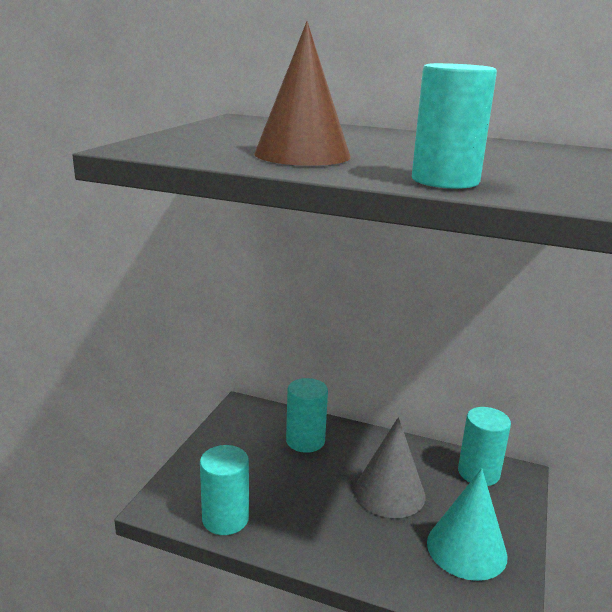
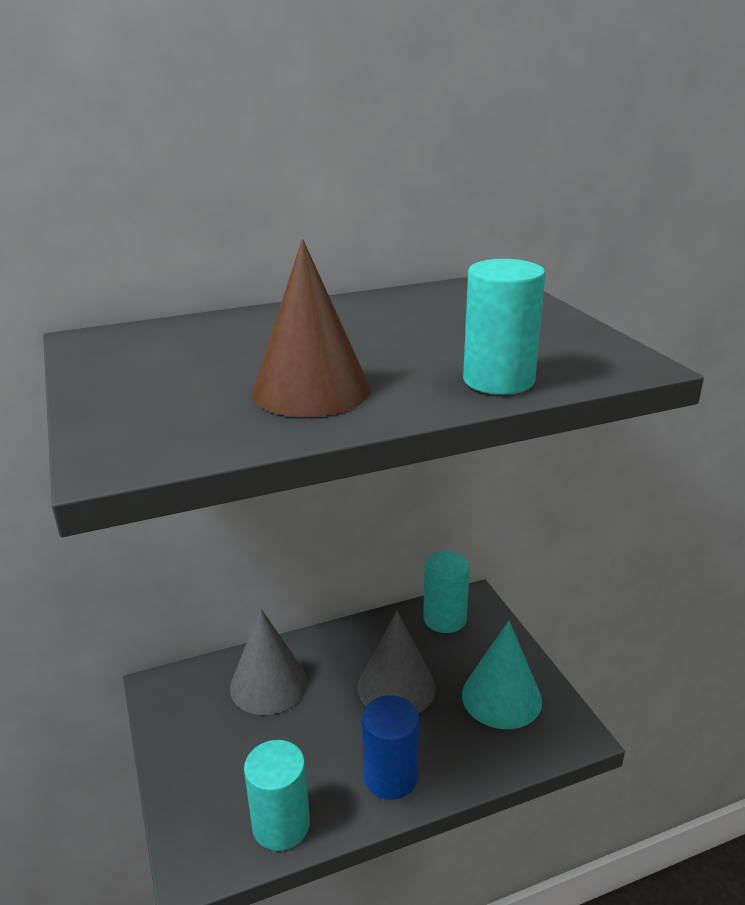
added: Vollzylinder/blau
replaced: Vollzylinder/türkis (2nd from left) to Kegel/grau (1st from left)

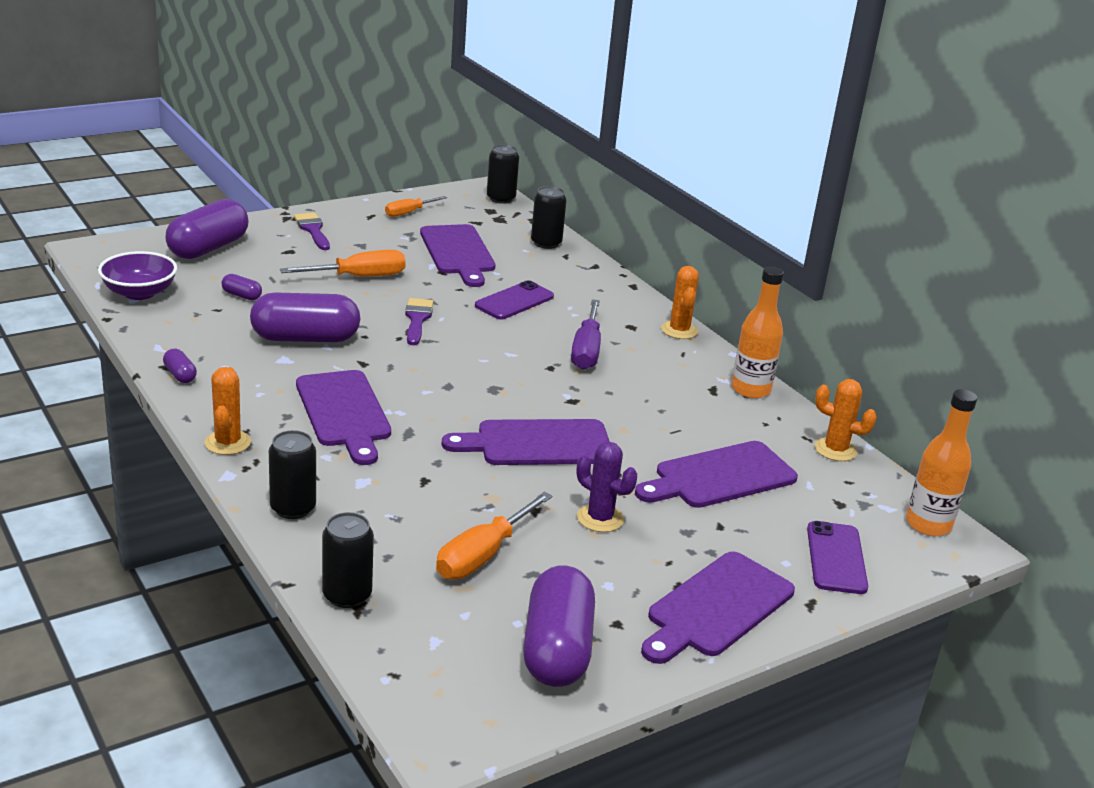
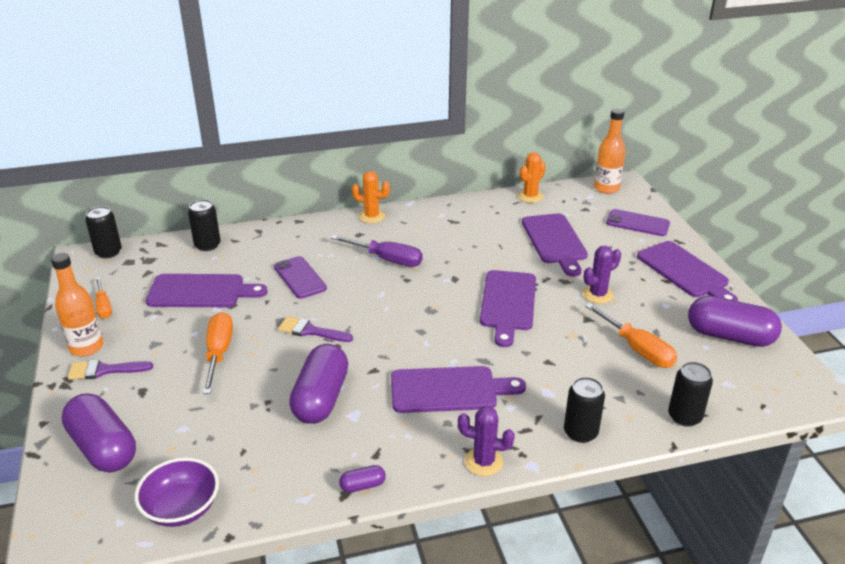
removed: Kapsel/lila (3rd from left)
moved: Flasche/orange (1st from left)
recoloured: Kaktus/orange (1st from left) to Kaktus/lila (1st from left)

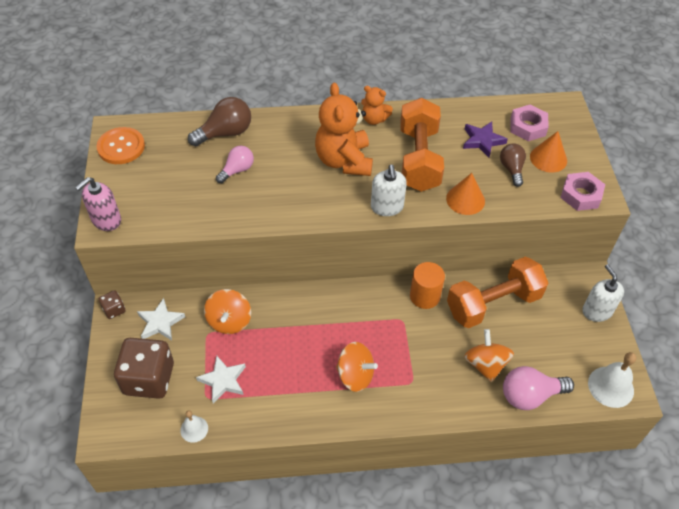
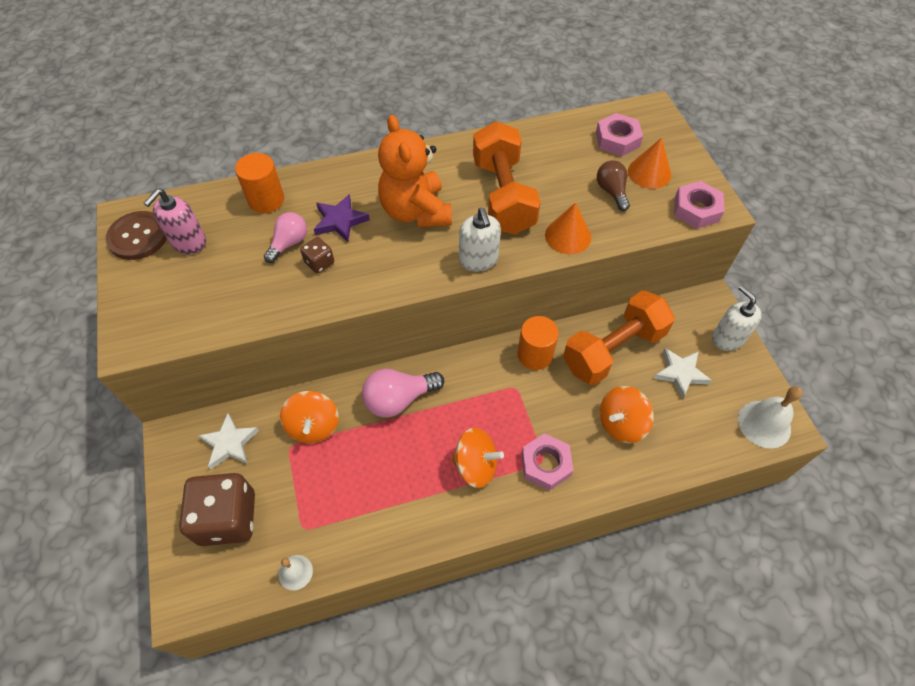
removed: Teddybär/orange (2nd from left)
added: Sechskantmutter/rosa (1st from left)
moved: Seifenspender/rosa; Spielwürfel/braun (1st from left in the first image) to Spielwürfel/braun (2nd from left); Stern/weiß (2nd from left); Stern/lila; Glühbirne/rosa (2nd from left)
replaced: Glühbirne/braun (1st from left) to Vollzylinder/orange (1st from left)
recoloured: Knopf/orange to Knopf/braun
turned: Kreisel/orange (3rd from left) 105 degrees counterclockwise

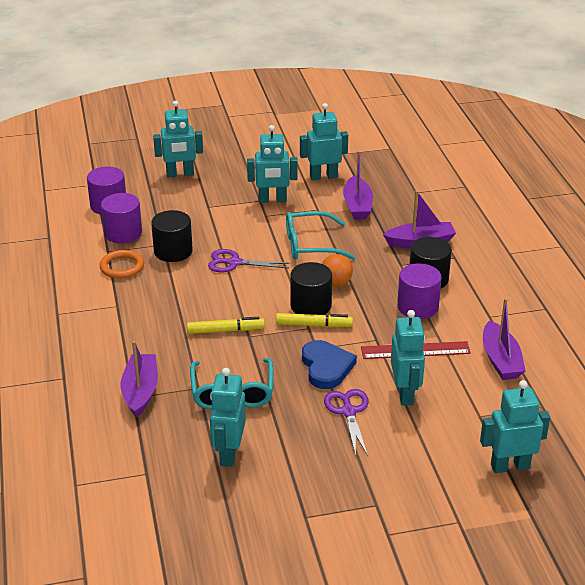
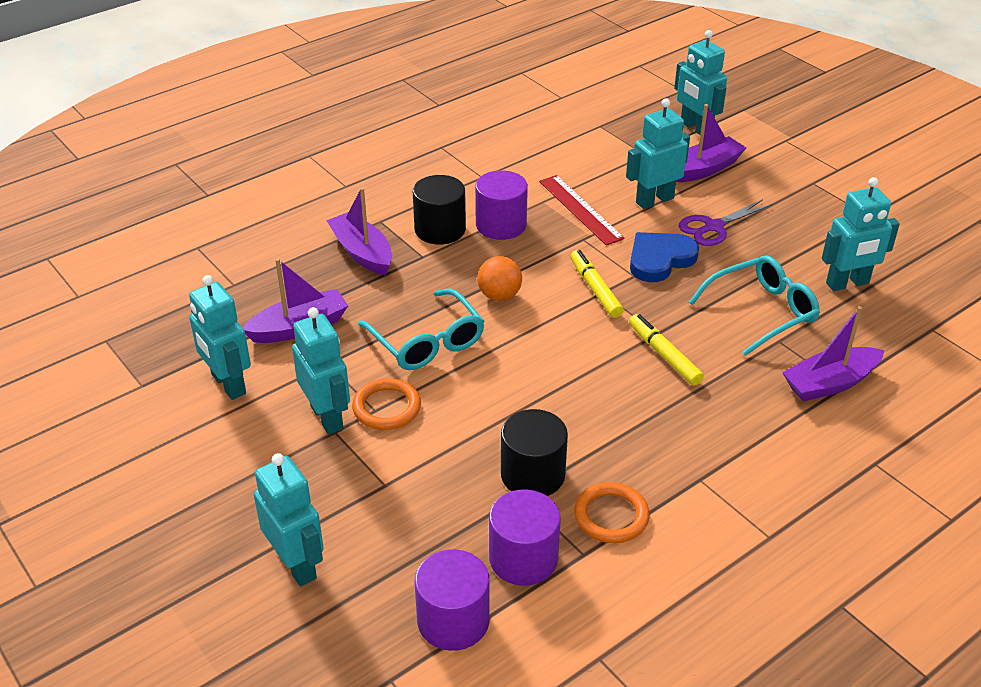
removed: Schere/lila (1st from left); Vollzylinder/schwarz (2nd from left)
added: Ring/orange (1st from left)
moved: Boot/lila (4th from left in the first image) to Boot/lila (3rd from left)

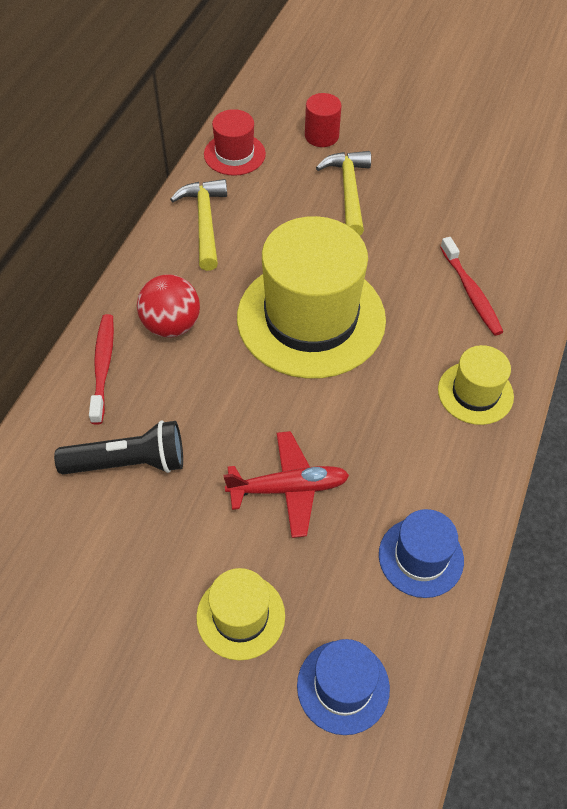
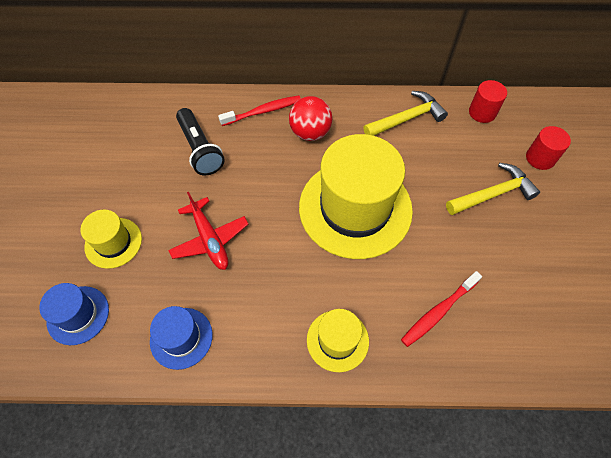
replaced: Hut/rot to Vollzylinder/rot (1st from left)

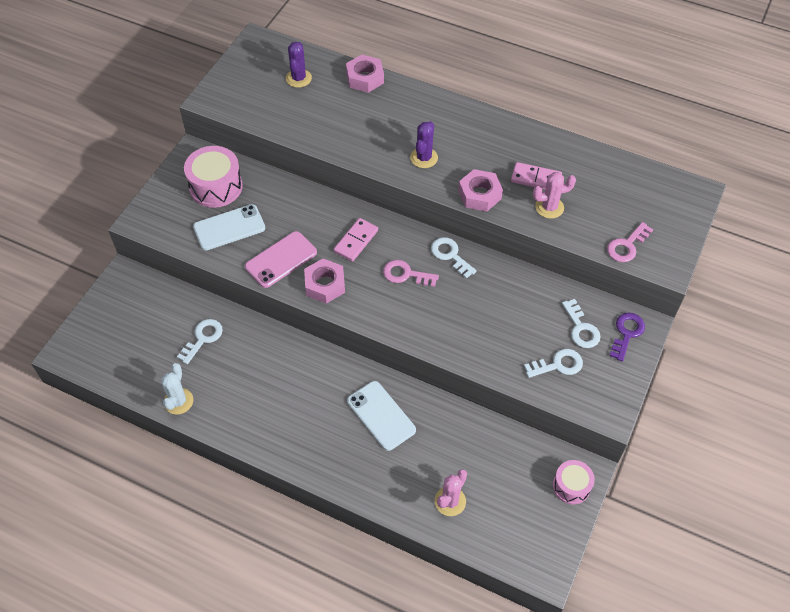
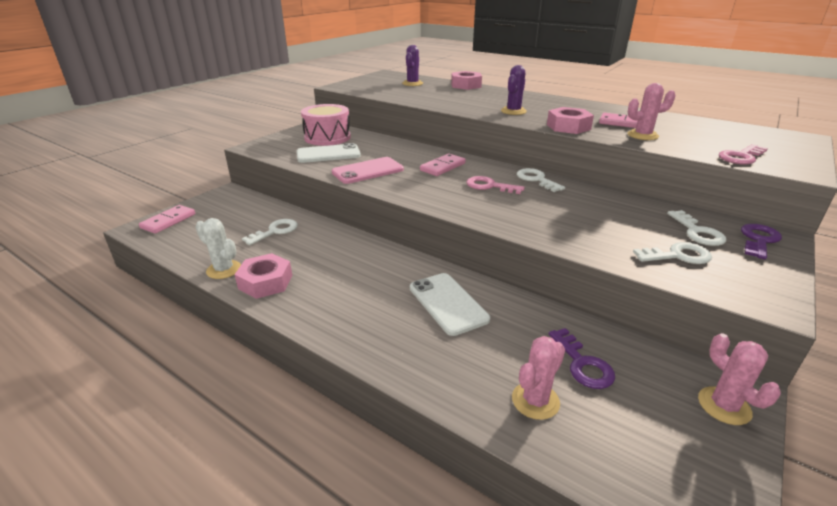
added: Dominostein/rosa (1st from left); Schlüssel/lila (1st from left)
moved: Sechskantmutter/rosa (1st from left)
replaced: Trommel/rosa (2nd from left) to Kaktus/rosa (3rd from left)
turned: Kaktus/weiß 75 degrees counterclockwise

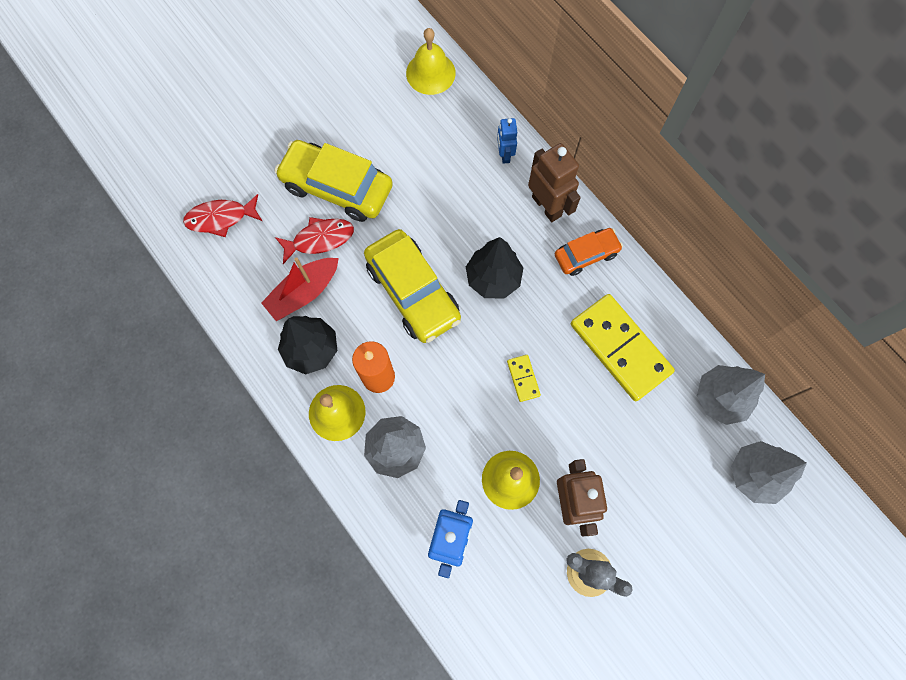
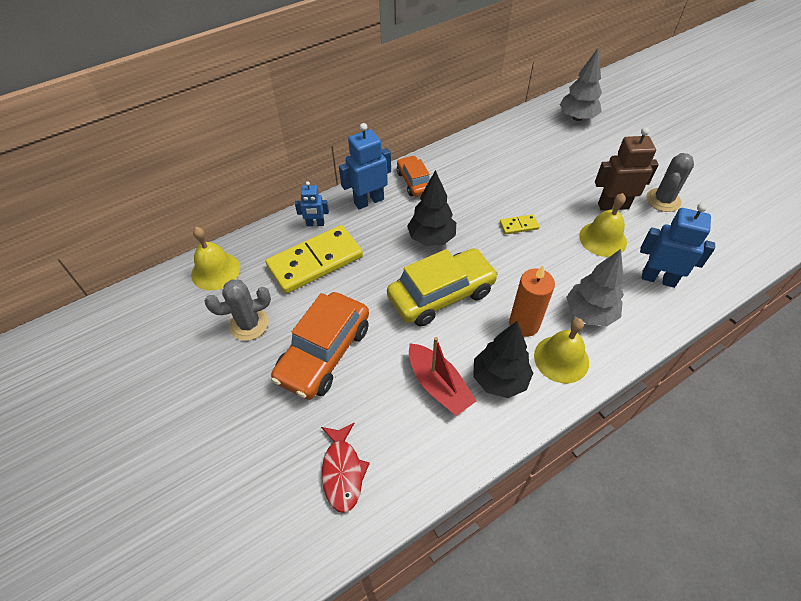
removed: Fisch/rot (2nd from left); Baum/grau (2nd from left)
added: Kaktus/grau (1st from left)
moved: Dominostein/gelb (2nd from left in the first image) to Dominostein/gelb (1st from left)
recoloured: Auto/gelb (1st from left) to Auto/orange (1st from left); Roboter/braun (1st from left) to Roboter/blau (2nd from left)

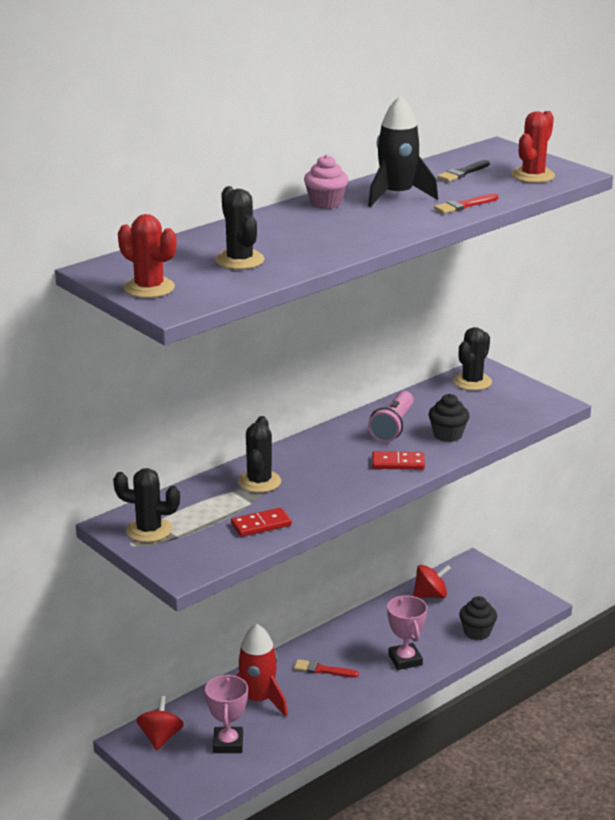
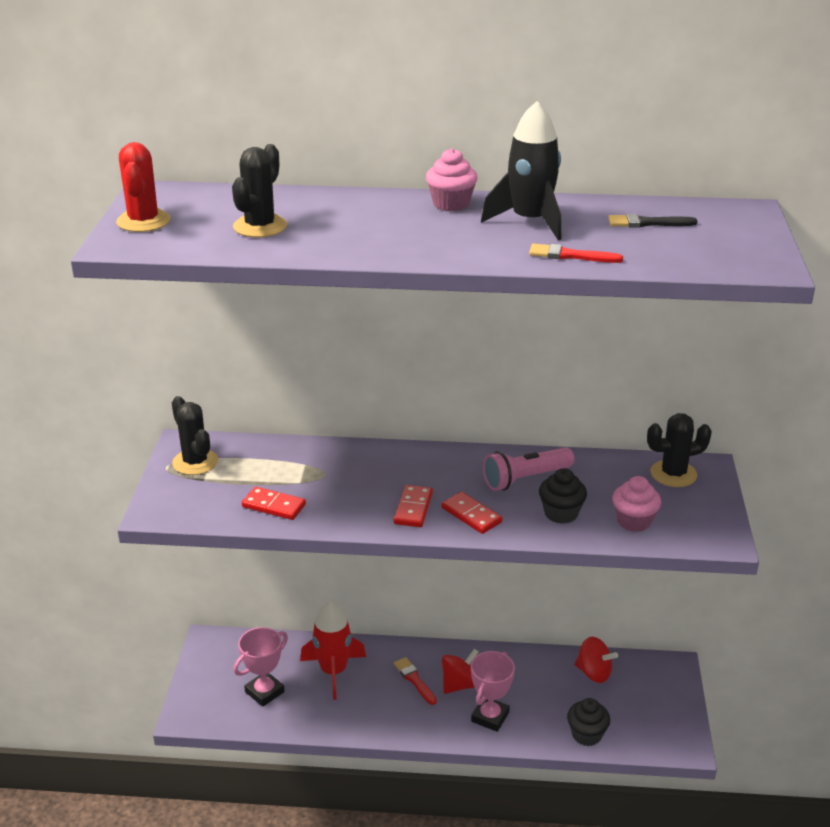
removed: Kaktus/schwarz (3rd from left); Kaktus/rot (2nd from left)
added: Dominostein/rot (2nd from left); Muffin/rosa (2nd from left)
moved: Kreisel/rot (1st from left)

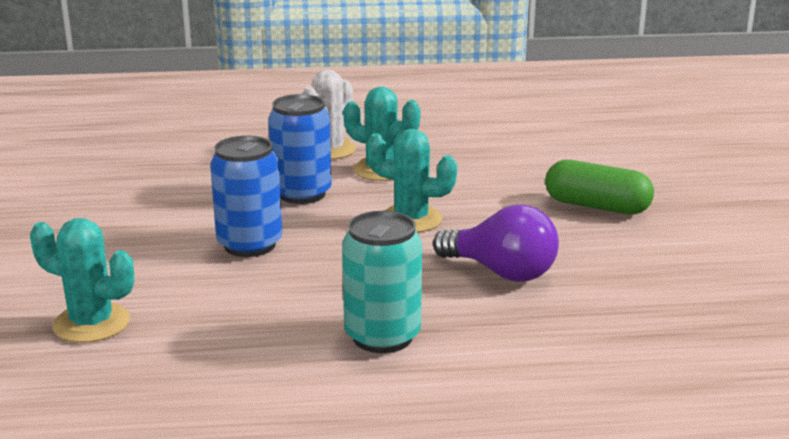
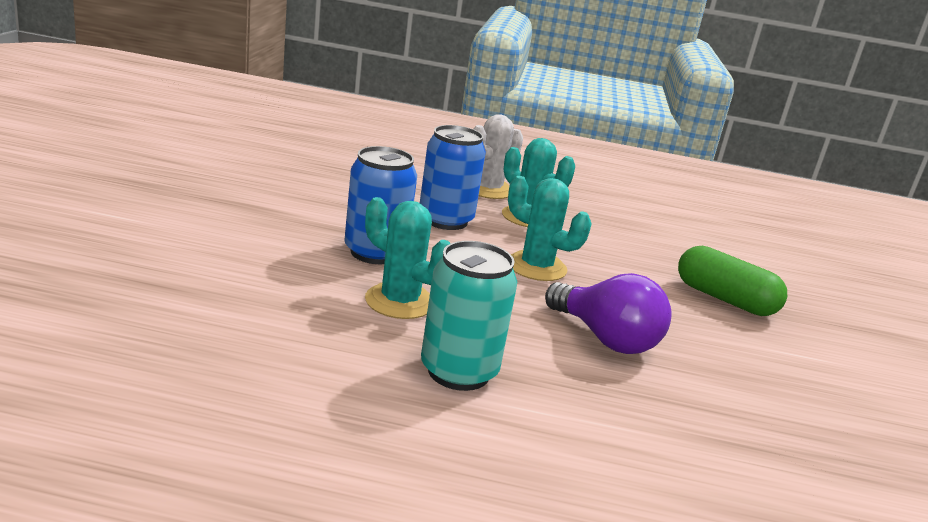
moved: Kaktus/türkis (1st from left)

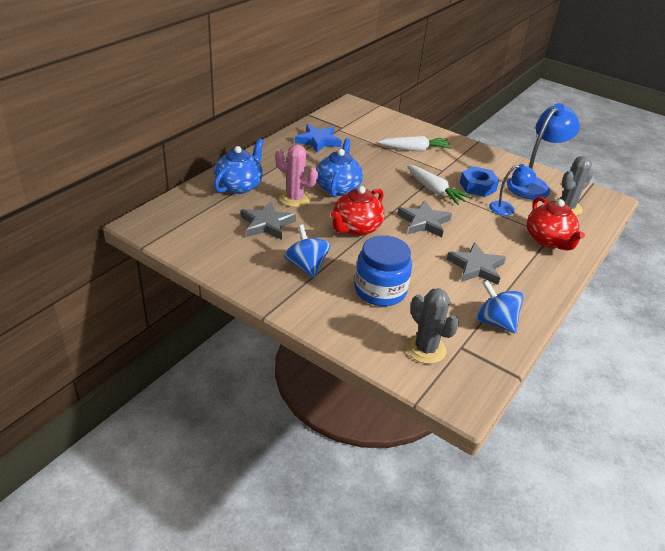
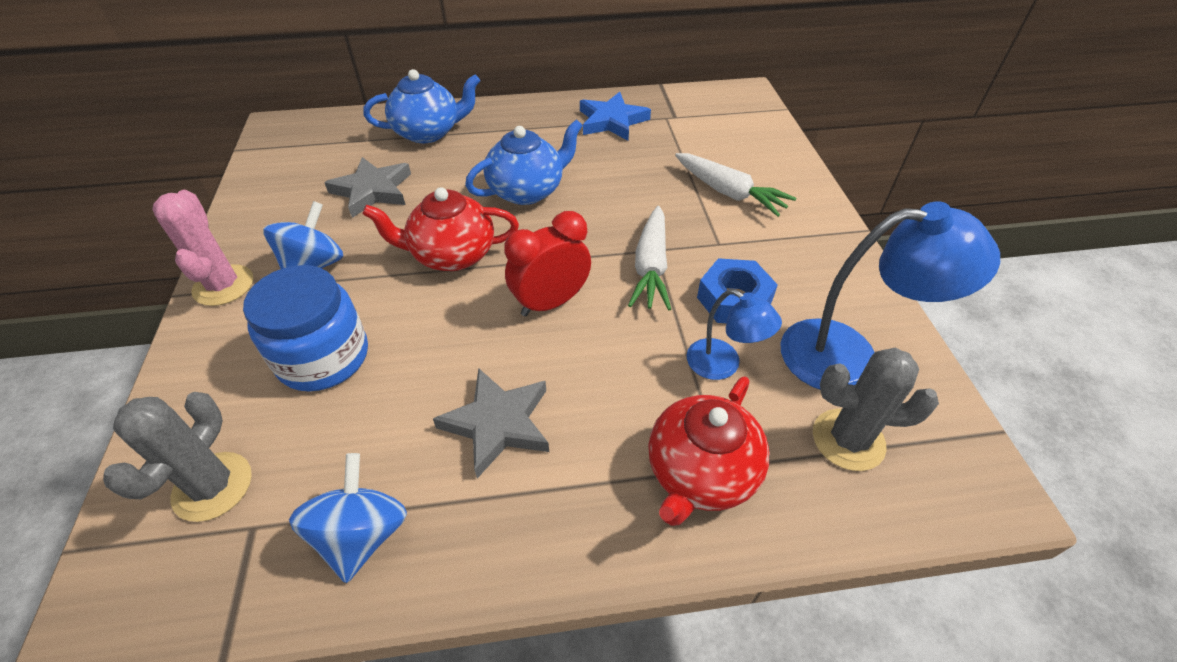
moved: Kaktus/rosa
replaced: Stern/grau (2nd from left) to Wecker/rot

